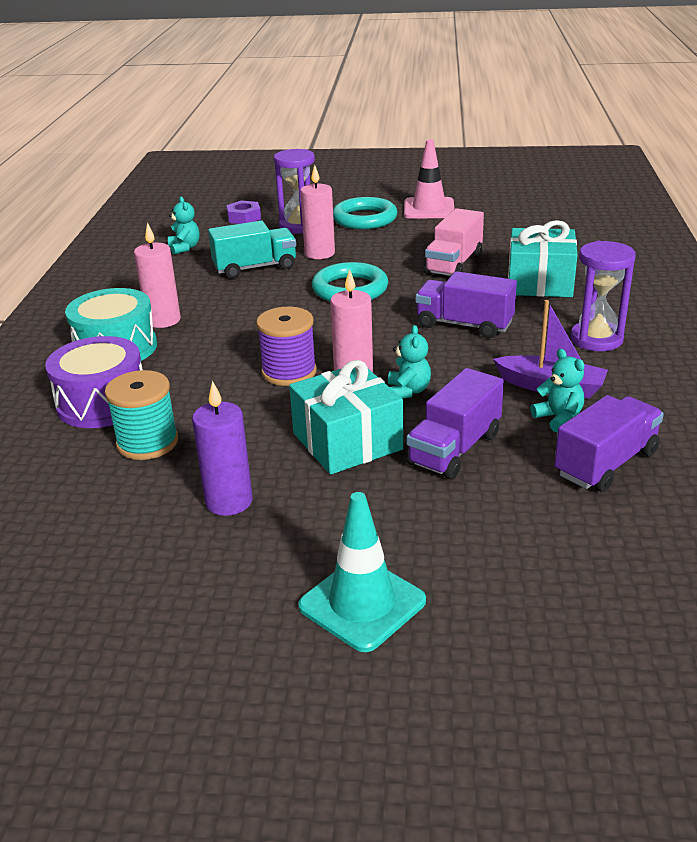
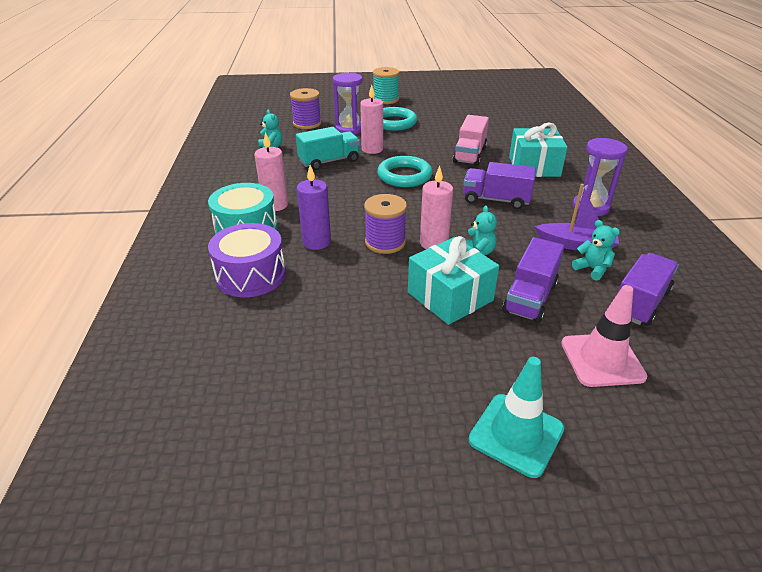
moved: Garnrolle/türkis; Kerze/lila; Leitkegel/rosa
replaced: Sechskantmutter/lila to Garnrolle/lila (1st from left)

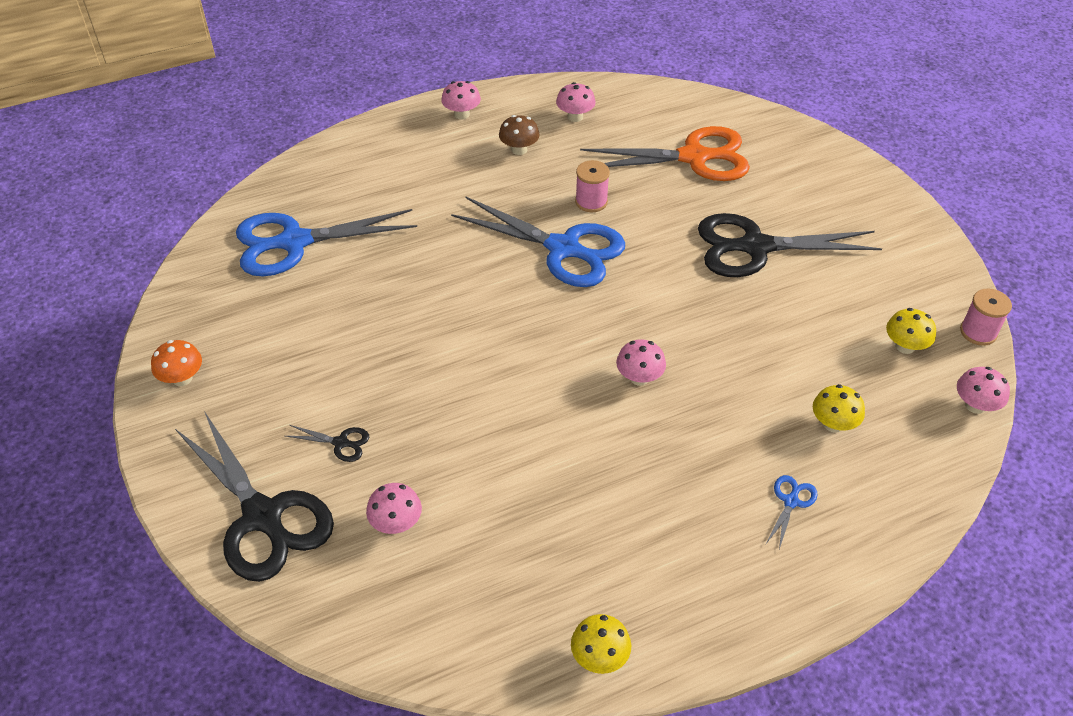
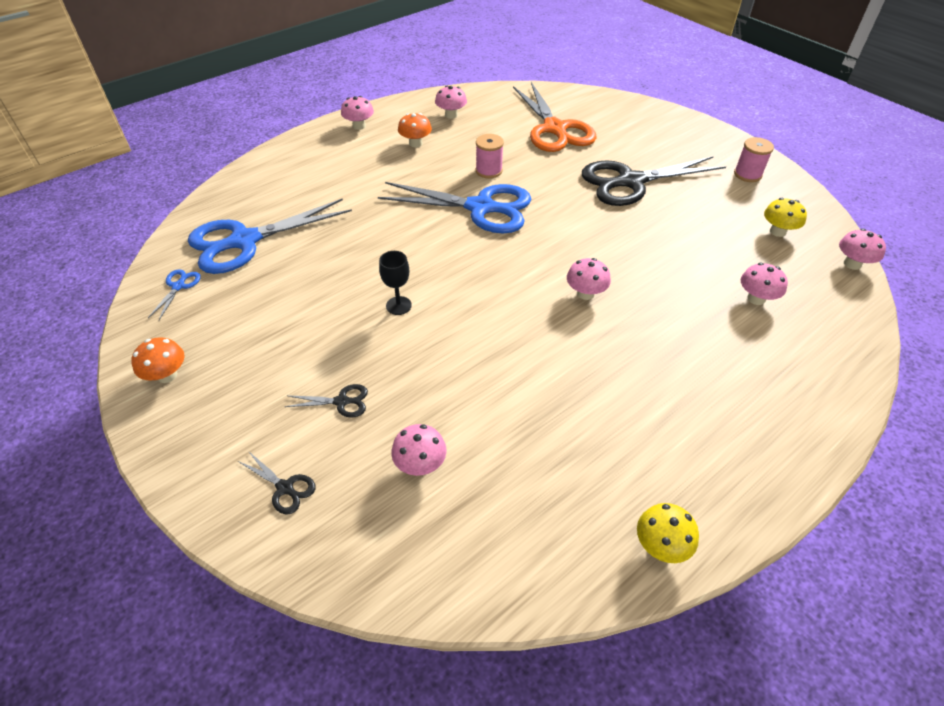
added: Kelch/schwarz
moved: Schere/blau (3rd from left in the first image) to Schere/blau (1st from left); Garnrolle/rosa (2nd from left)
recoloured: Pilz/braun to Pilz/orange (2nd from left); Pilz/gelb (2nd from left) to Pilz/rosa (5th from left)
turned: Schere/orange 90 degrees clockwise
resized: Schere/schwarz (1st from left) x0.40

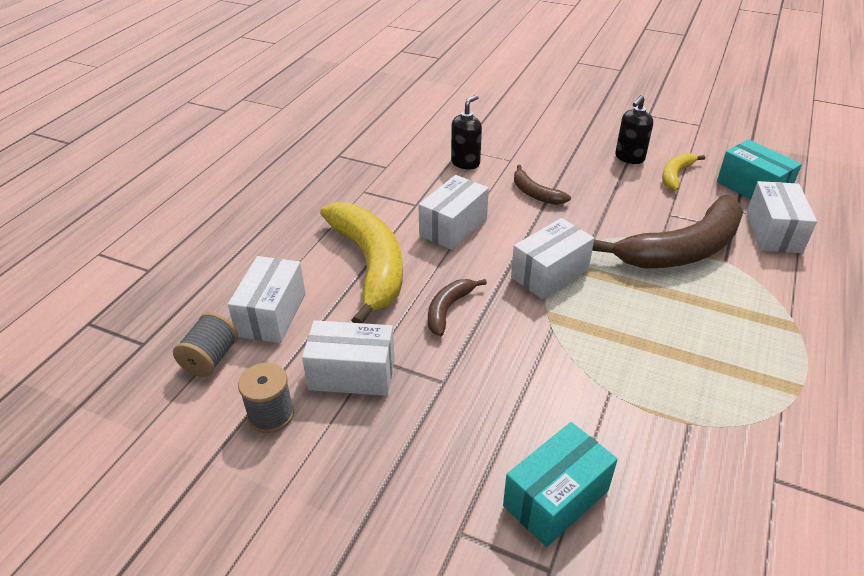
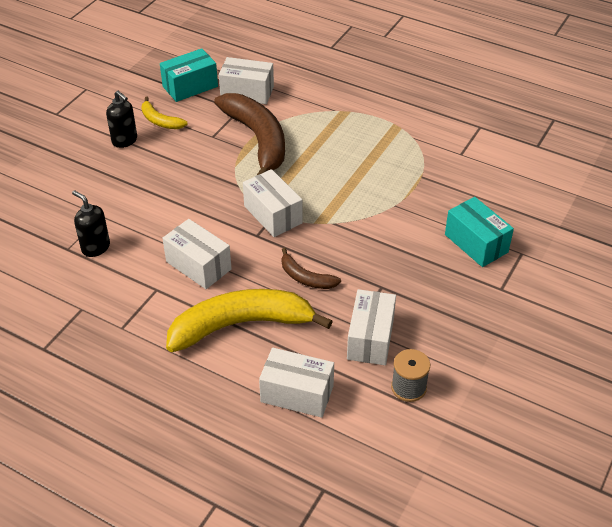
removed: Garnrolle/grau (1st from left); Banane/braun (2nd from left)

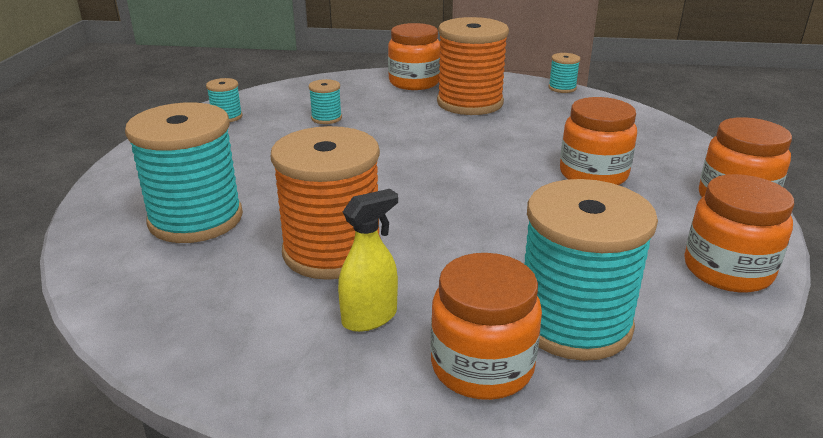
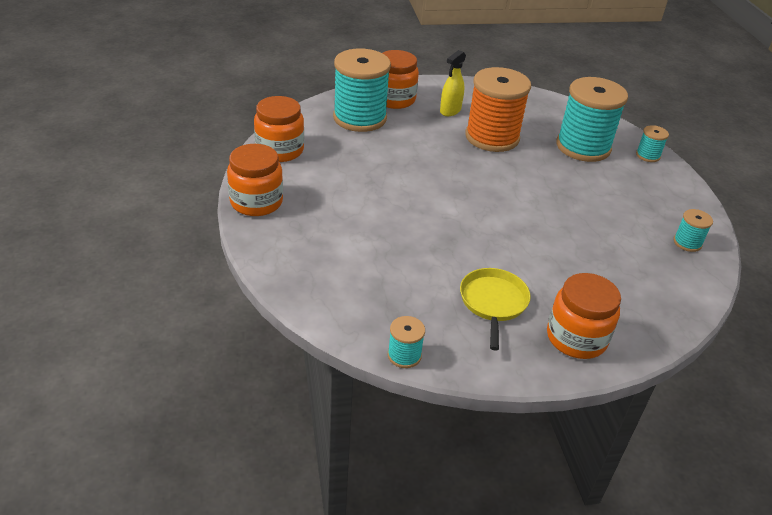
removed: Einmachglas/orange (3rd from left)
moved: Garnrolle/türkis (3rd from left in the first image) to Garnrolle/türkis (4th from left)
replaced: Garnrolle/orange (2nd from left) to Pfanne/gelb

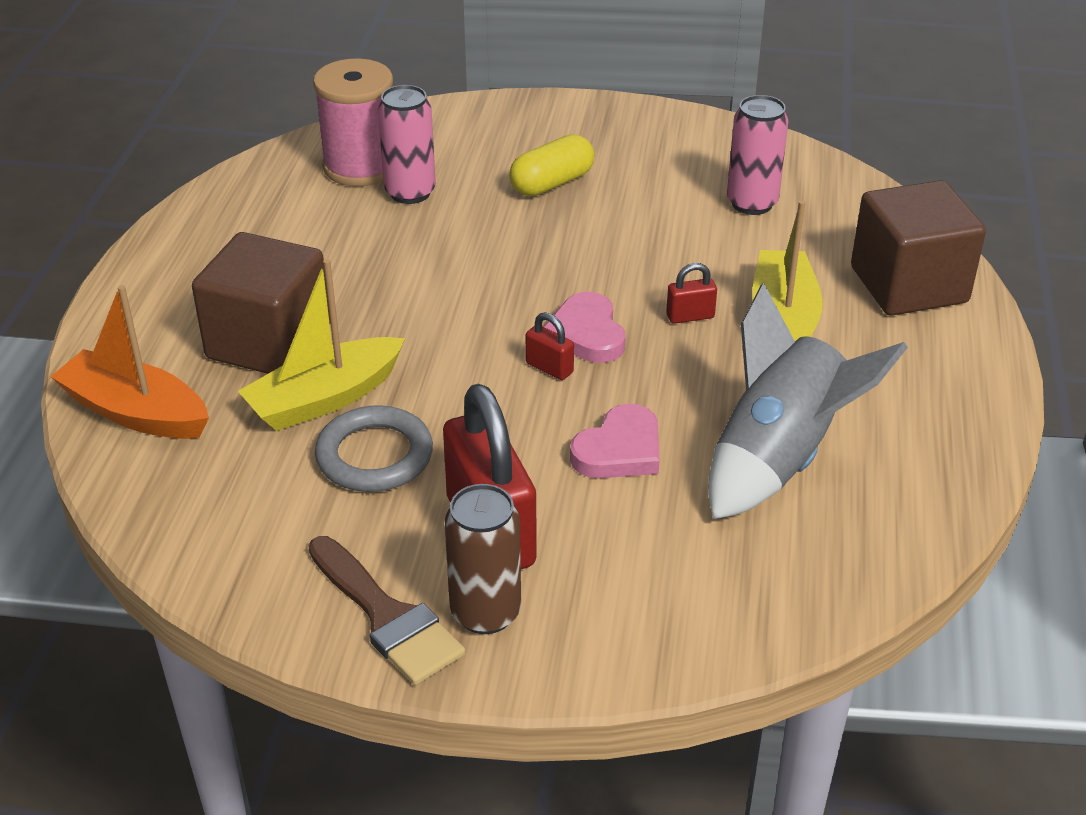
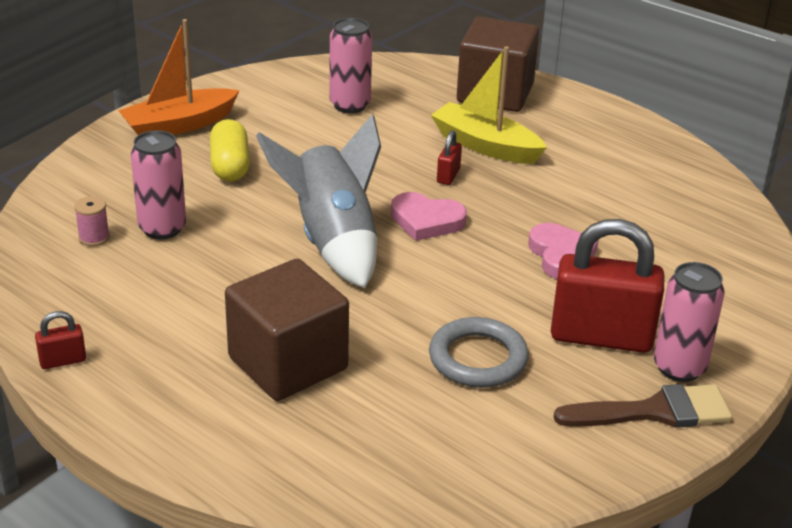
removed: Boot/gelb (1st from left)
moved: Boot/orange; Vorhängeschloss/rot (2nd from left in the first image) to Vorhängeschloss/rot (1st from left); Rakete/grau
recoloured: Dose/braun to Dose/rosa (3rd from left)
resized: Garnrolle/rosa x0.42

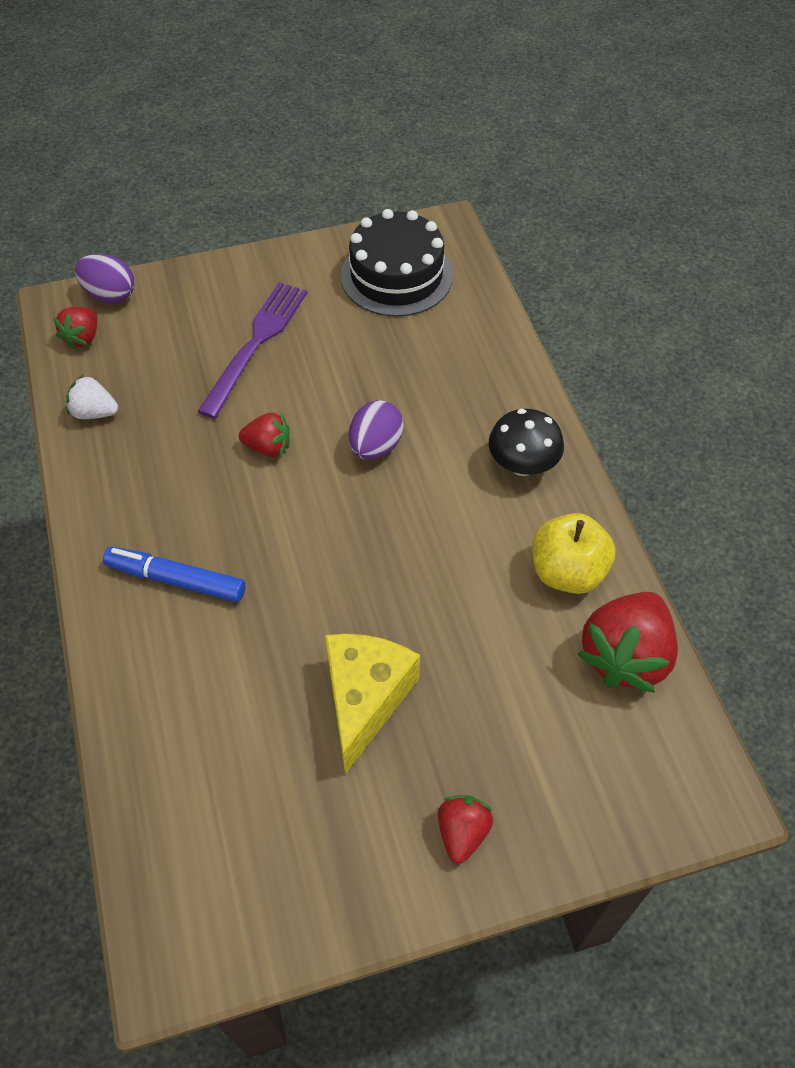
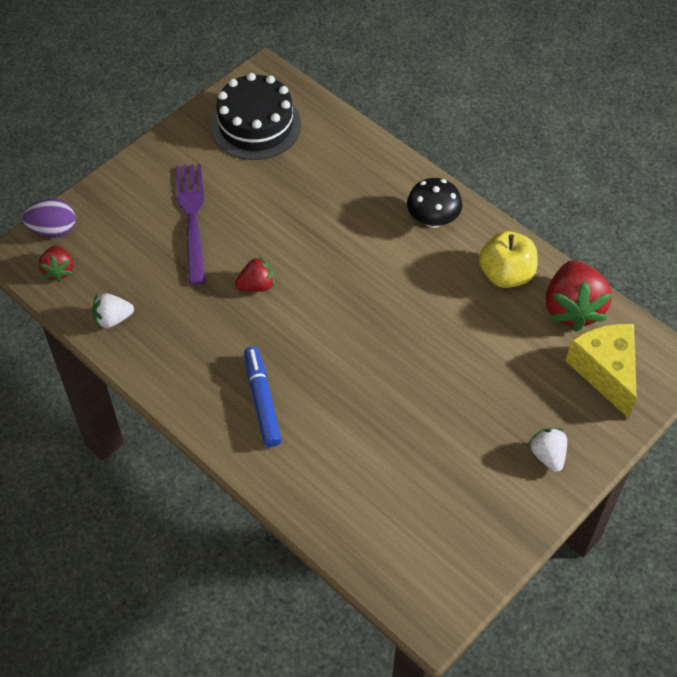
removed: Ei/lila (2nd from left)
moved: Käse/gelb
recoloured: Erdbeere/rot (3rd from left) to Erdbeere/weiß (2nd from left)
turned: Filzstift/blau 90 degrees clockwise

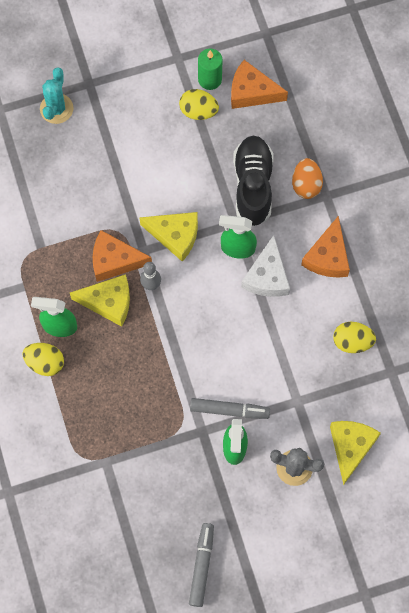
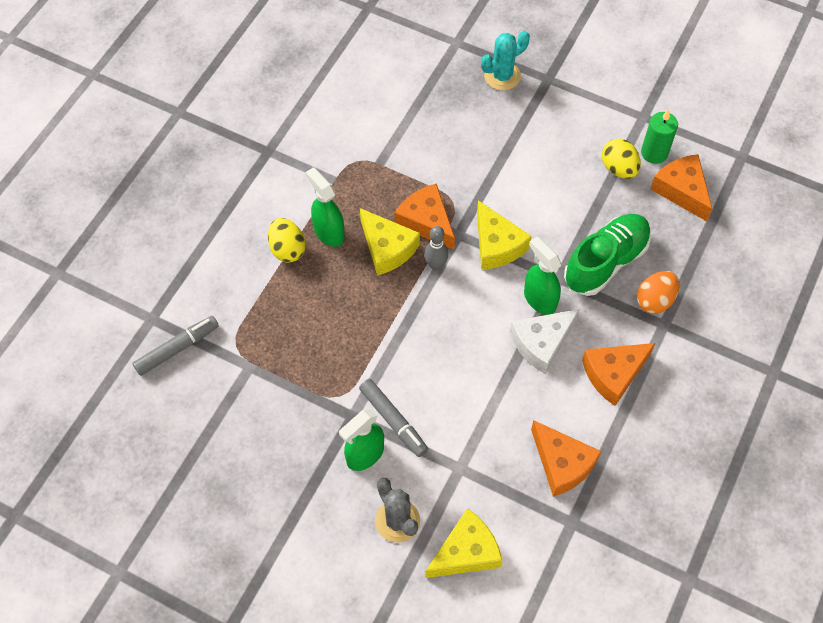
moved: Filzstift/grau (1st from left)
replaced: Ei/gelb (3rd from left) to Käse/orange (2nd from left)
recoloured: Schuh/schwarz to Schuh/grün

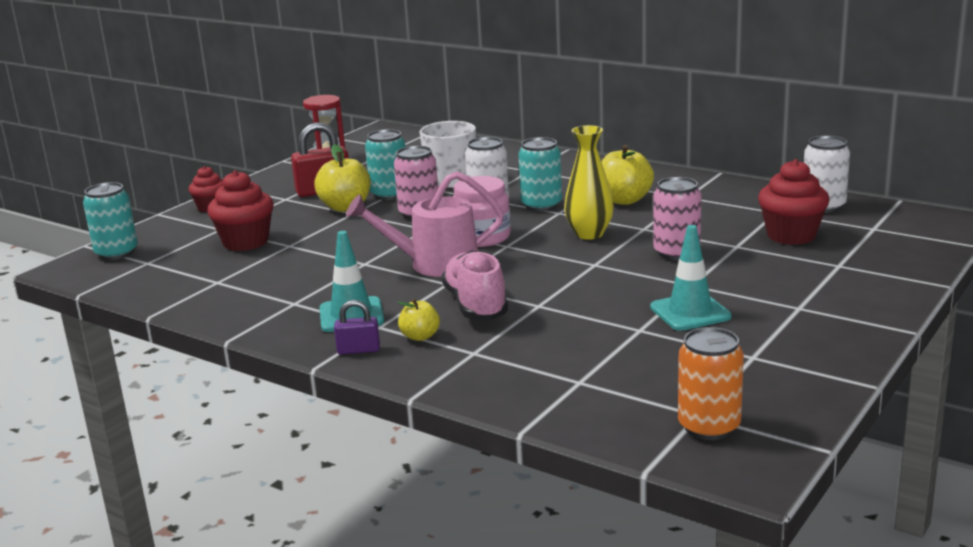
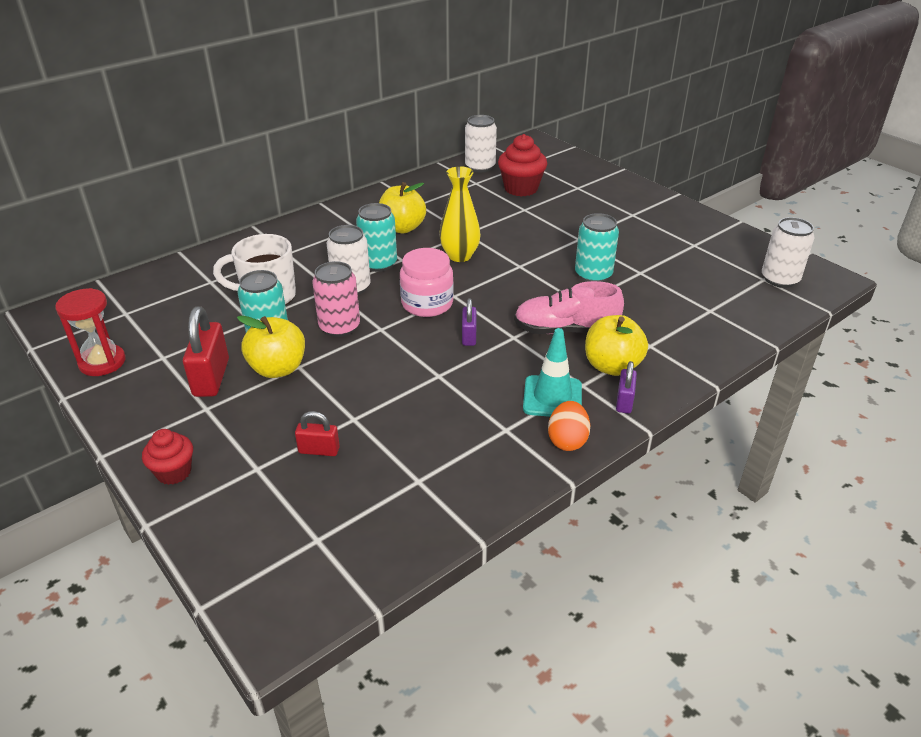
removed: Leitkegel/türkis (2nd from left); Dose/rosa (2nd from left)
added: Ei/orange
moved: Dose/türkis (1st from left in the first image) to Dose/türkis (3rd from left)
replaced: Muffin/rot (2nd from left) to Vorhängeschloss/rot (2nd from left); Gießkanne/rosa to Vorhängeschloss/lila (1st from left)
recoloured: Dose/orange to Dose/weiß (3rd from left)
resized: Apfel/gelb (2nd from left in the first image) x1.75

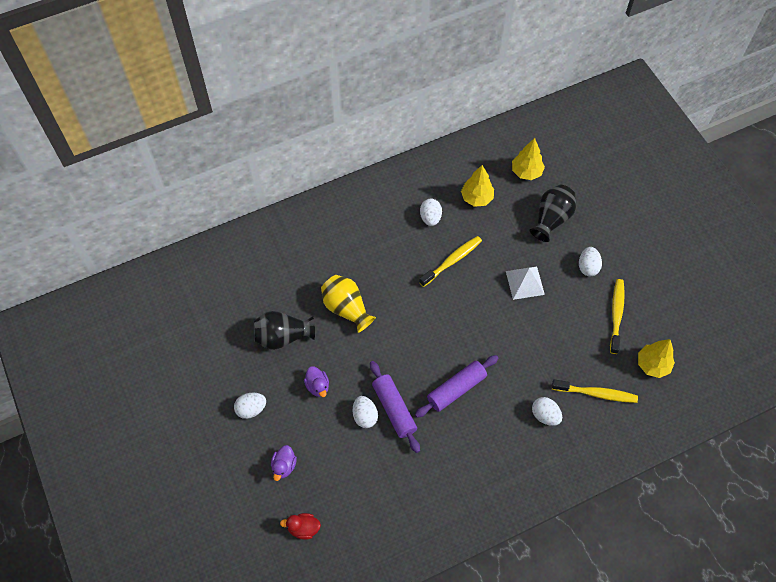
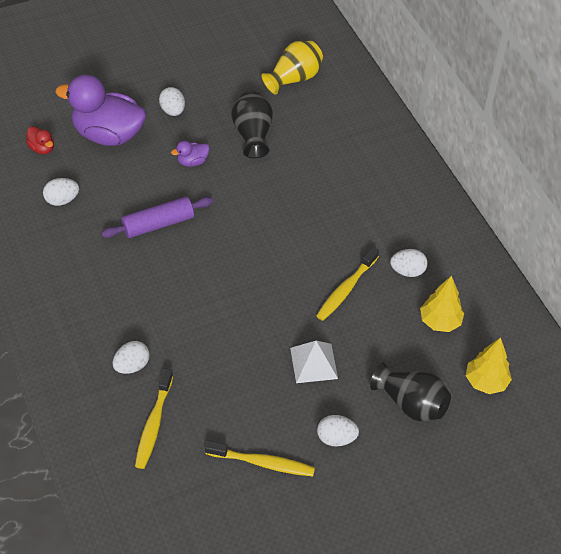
removed: Nudelholz/lila (2nd from left); Baum/gelb (3rd from left)
moved: Vase/gelb; Ei/weiß (2nd from left in the first image) to Ei/weiß (1st from left)
turned: Ente/rot 135 degrees clockwise; Zahnbürste/gelb (1st from left in the first image) 75 degrees clockwise
resized: Ente/lila (1st from left) x2.34

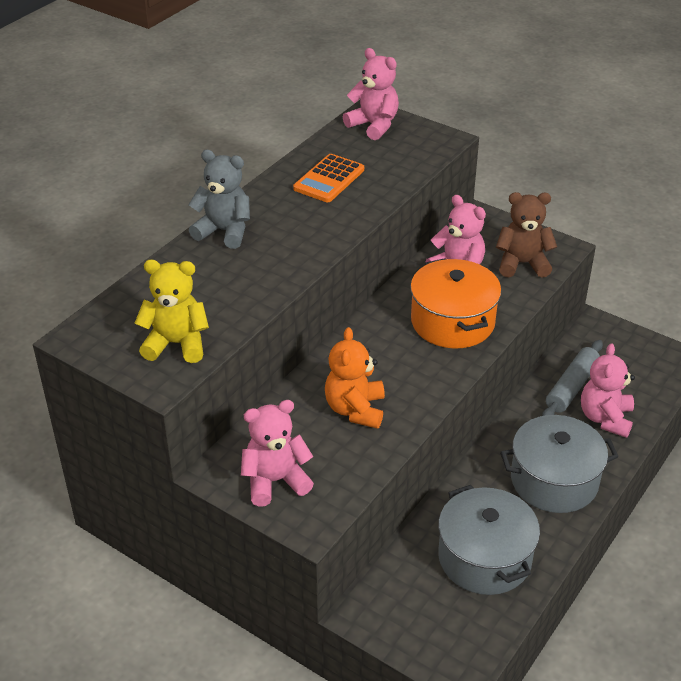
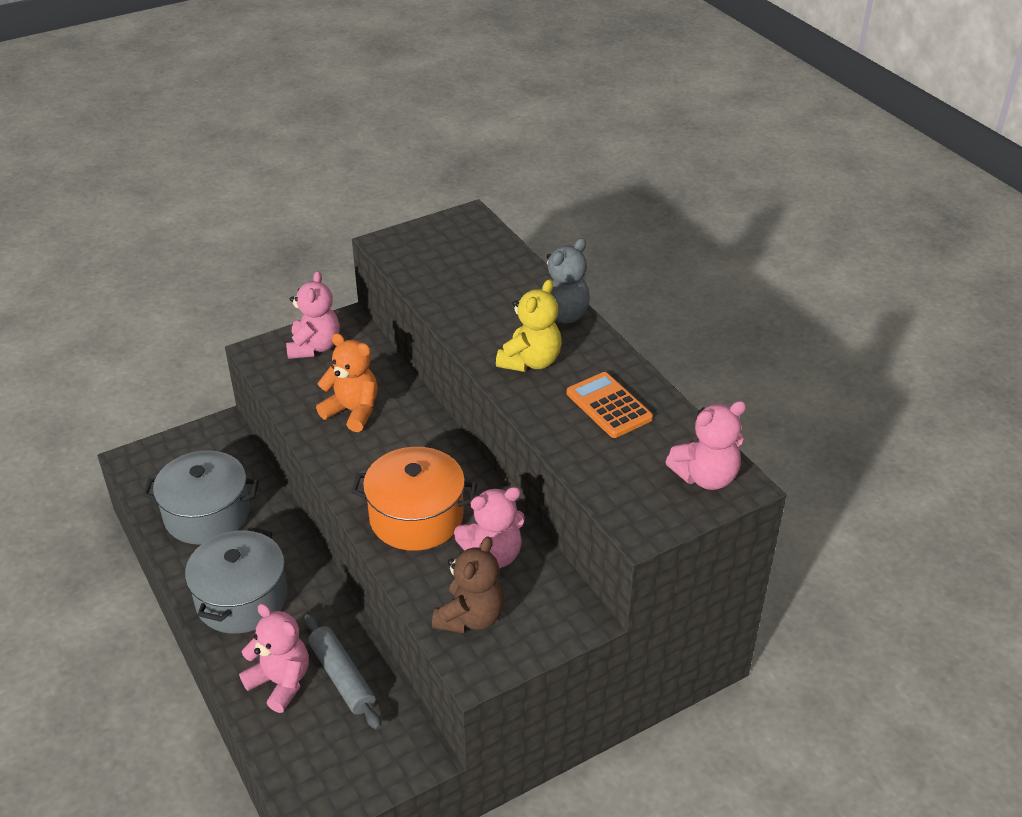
moved: Teddybär/gelb

